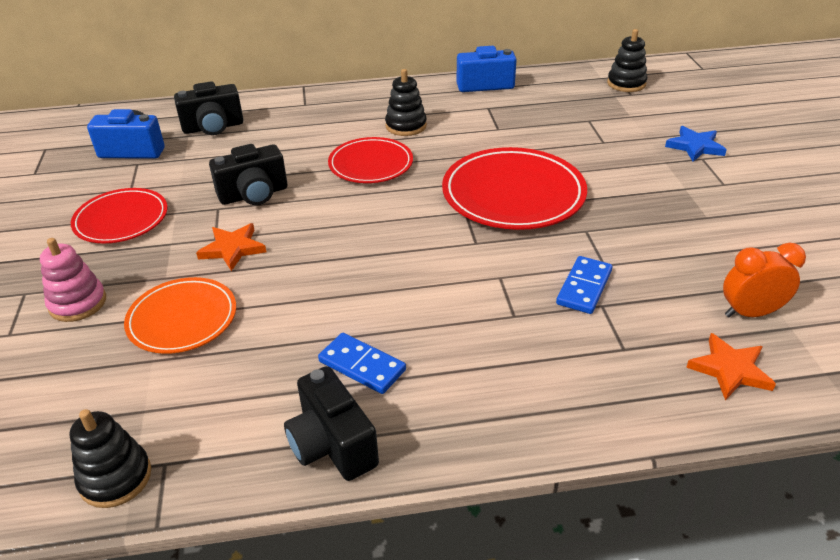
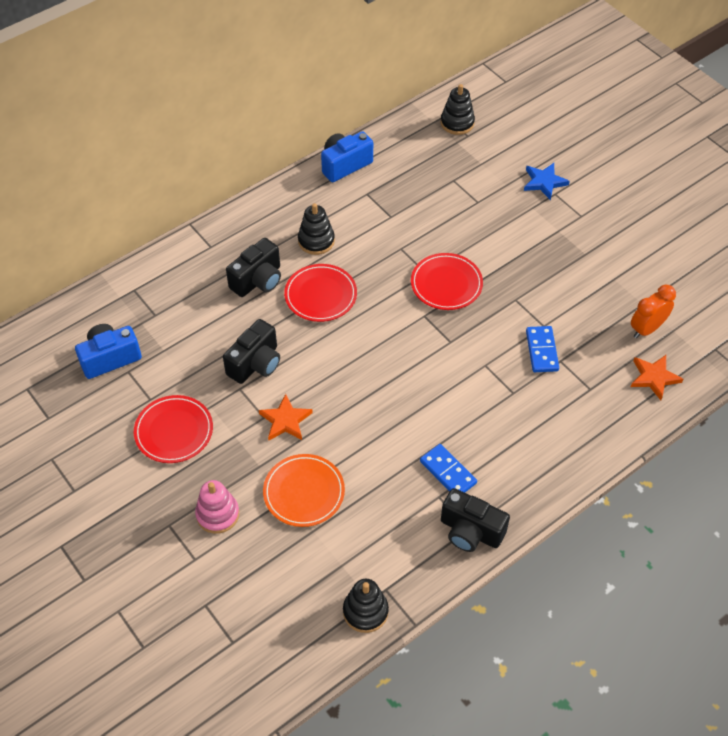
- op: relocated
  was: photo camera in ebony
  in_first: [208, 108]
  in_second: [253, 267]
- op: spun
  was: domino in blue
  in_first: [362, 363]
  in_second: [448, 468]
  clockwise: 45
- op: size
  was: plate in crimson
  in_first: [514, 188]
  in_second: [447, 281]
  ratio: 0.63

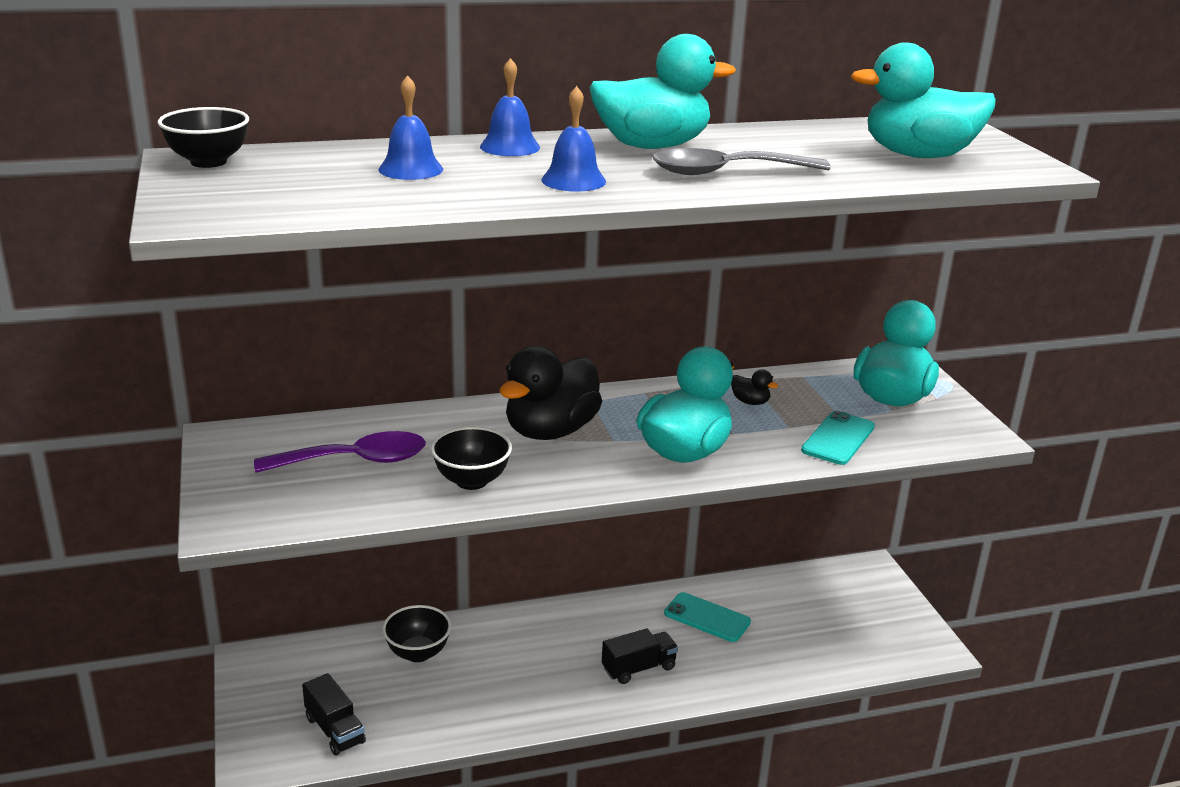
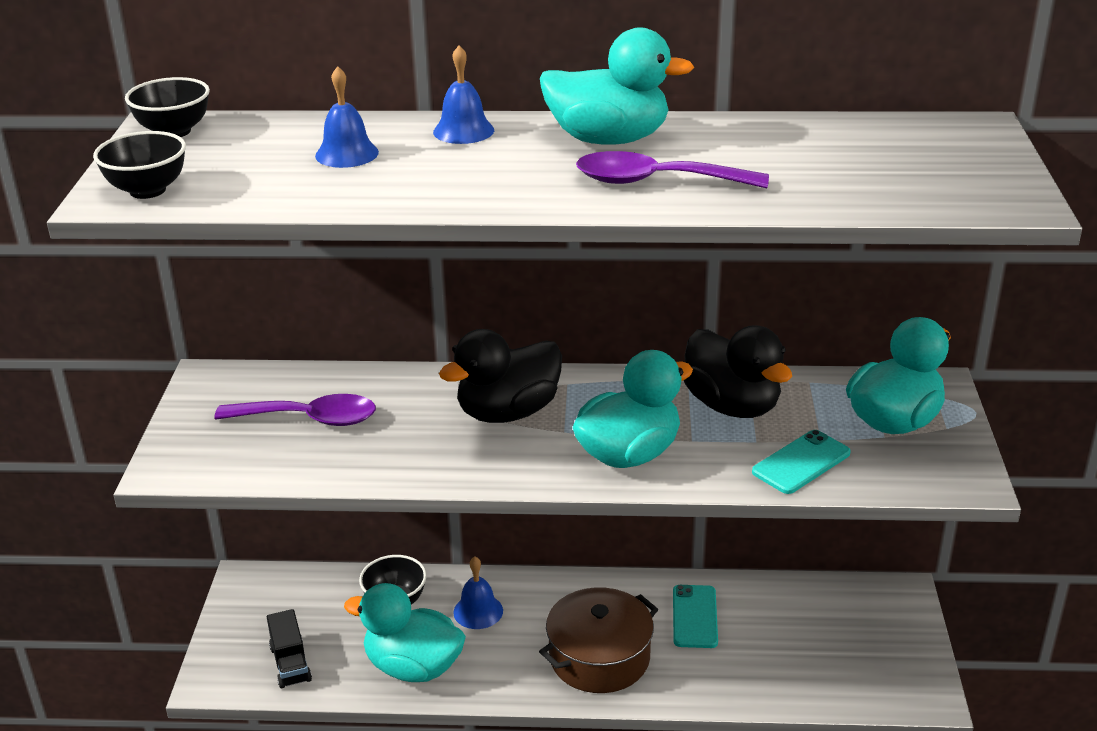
- op: relocated
  was: deep dish in ebony
  in_first: [471, 458]
  in_second: [139, 165]
- op: relocated
  was: school bell in blue
  in_first: [573, 138]
  in_second: [478, 593]
- op: exchanged
  was: lorry in ebony
  now: stockpot in russet
  in_first: [640, 656]
  in_second: [598, 640]
- op: colour
  was: teaspoon in ash-grey
  now: teaspoon in royal purple
  in_first: [741, 161]
  in_second: [672, 169]
- op: spun
  was: mobile phone in turquoise
  in_first: [707, 617]
  in_second: [695, 616]
  clockwise: 45
- op: size
  was: toy duck in ebony
  in_first: [754, 387]
  in_second: [738, 371]
  ratio: 2.48
- op: relocated
  was: toy duck in turquoise
  in_first: [923, 100]
  in_second: [405, 632]

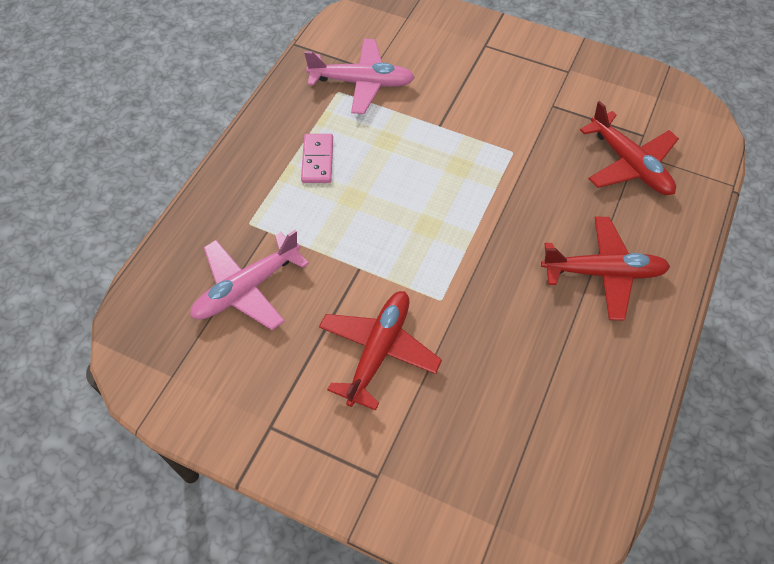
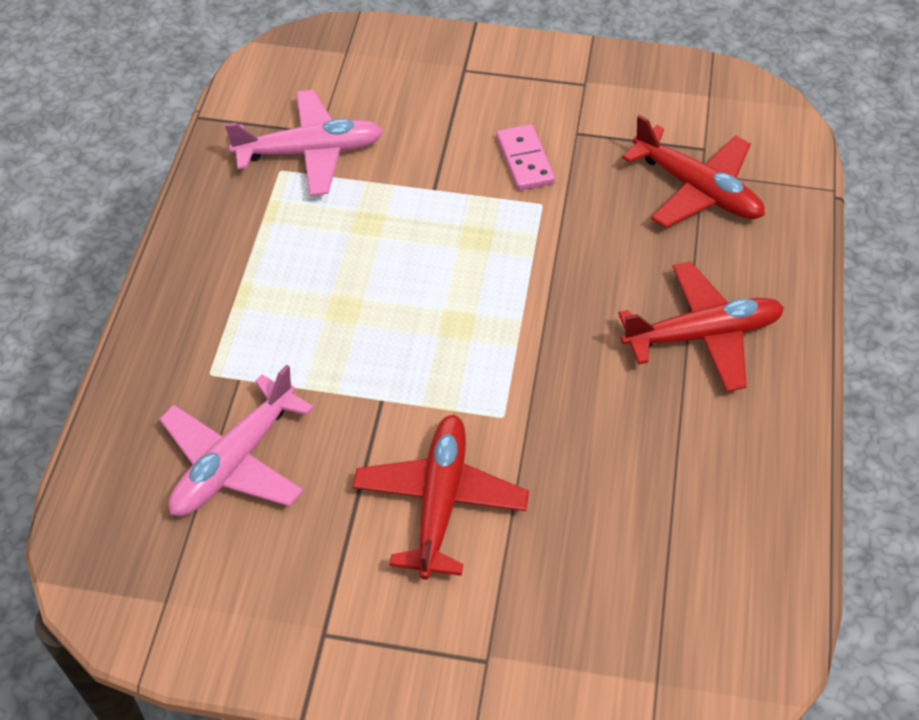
- op: relocated
  was: domino in rose-pink
  in_first: [317, 158]
  in_second: [525, 157]

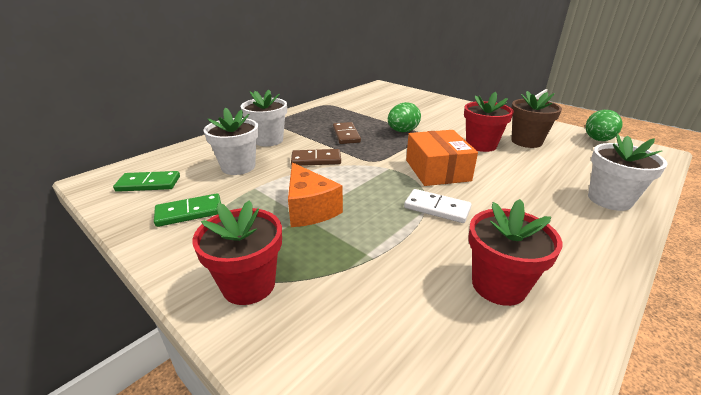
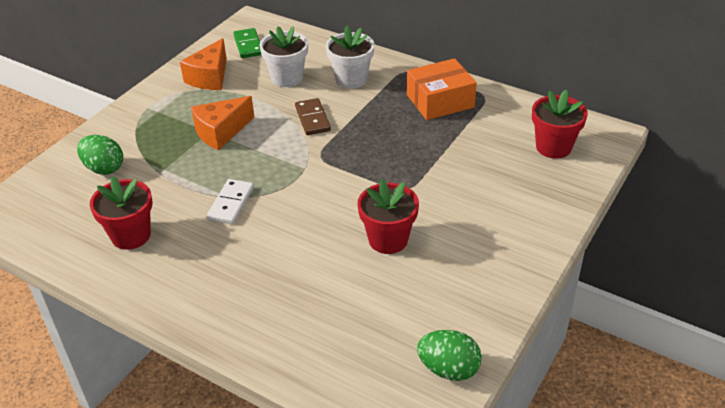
- op: exchanged
  was: domino in emerald
  now: cheese in orange-coloured
  in_first: [187, 210]
  in_second: [203, 64]
- op: relocated
  was: potted plant in crimson
  in_first: [237, 253]
  in_second: [560, 124]
- op: missing
  was: domino in russet
  in_first: [347, 133]
- op: relocated
  was: egg in emerald
  in_first: [404, 117]
  in_second: [100, 155]
- op: relocated
  was: parcel in orange-coloured
  in_first: [442, 158]
  in_second: [442, 89]
- op: missing
  was: potted plant in russet
  in_first: [536, 119]
- op: missing
  was: potted plant in white
  in_first: [627, 172]

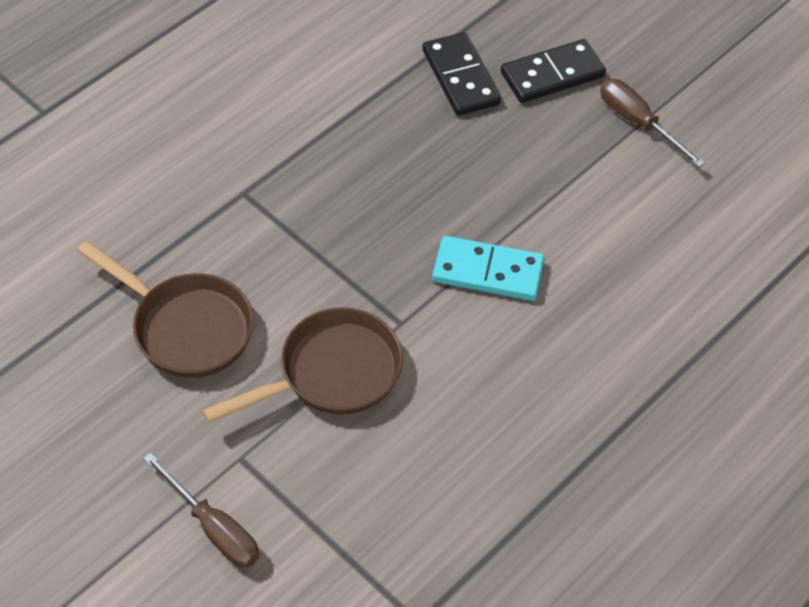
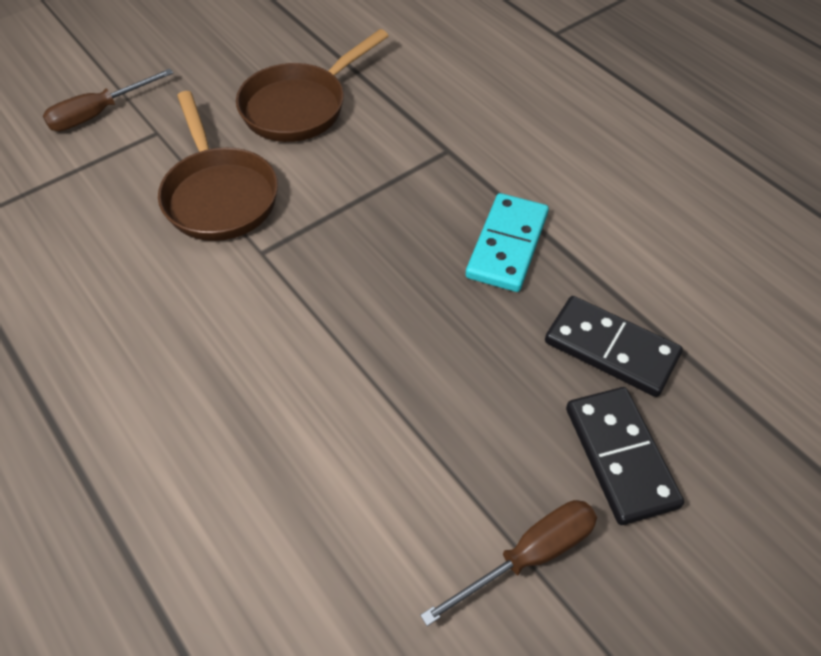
- op: spun
  was: domino in ebony
  in_first: [461, 74]
  in_second: [614, 346]
  clockwise: 45
- op: relocated
  was: domino in turquoise
  in_first: [488, 268]
  in_second: [507, 242]

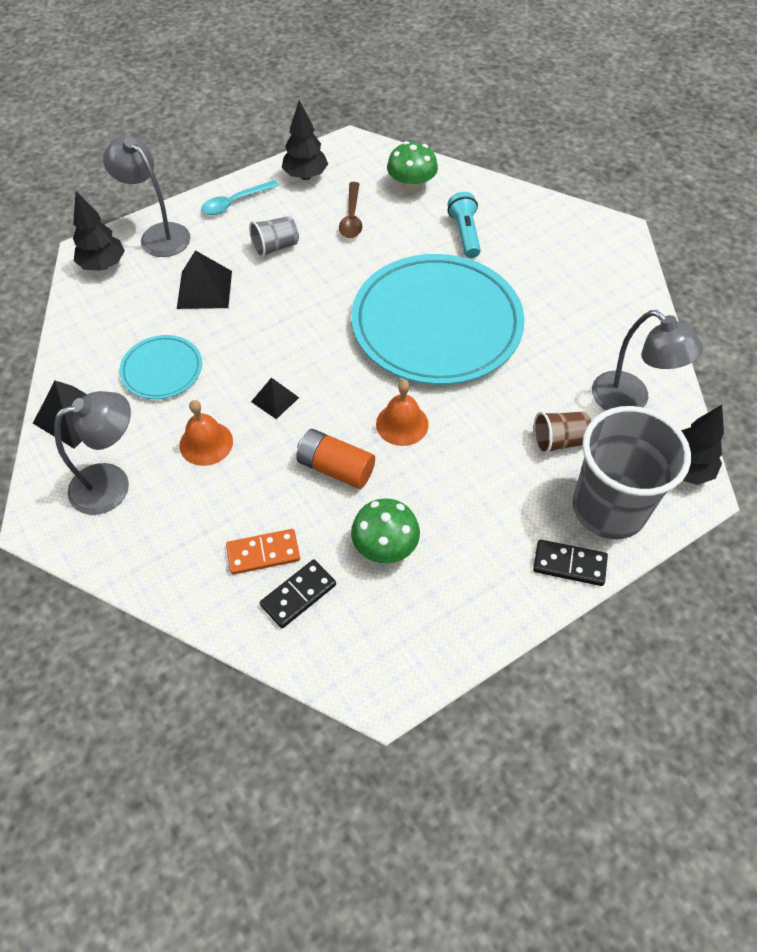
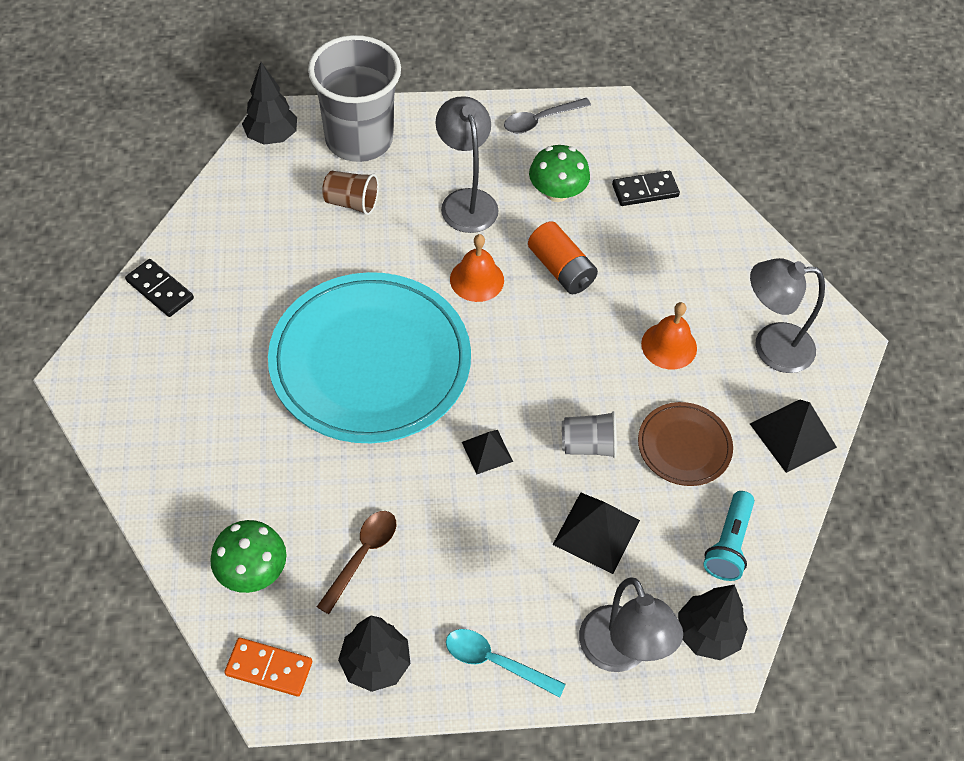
- op: colour
  was: plate in turquoise
  now: plate in russet
  in_first: [160, 367]
  in_second: [685, 444]
- op: spun
  was: teaspoon in turquoise
  in_first: [240, 197]
  in_second: [506, 663]
  clockwise: -150
- op: relocated
  was: domino in orange-coloured
  in_first: [263, 552]
  in_second: [268, 667]
- op: relocated
  was: tumbler in ash-grey
  in_first: [274, 237]
  in_second: [589, 434]
- op: relocated
  was: pyramid shape in ebony
  in_first: [275, 398]
  in_second: [487, 452]
- op: relocated
  was: torch in turquoise
  in_first: [464, 225]
  in_second: [728, 536]
- op: relocated
  was: domino in ebony
  in_first: [570, 562]
  in_second: [159, 288]
- op: relocated
  was: lamp in ash-grey
  in_first: [647, 360]
  in_second: [467, 164]
- op: appeared
  now: teaspoon in ash-grey
  in_second: [547, 115]

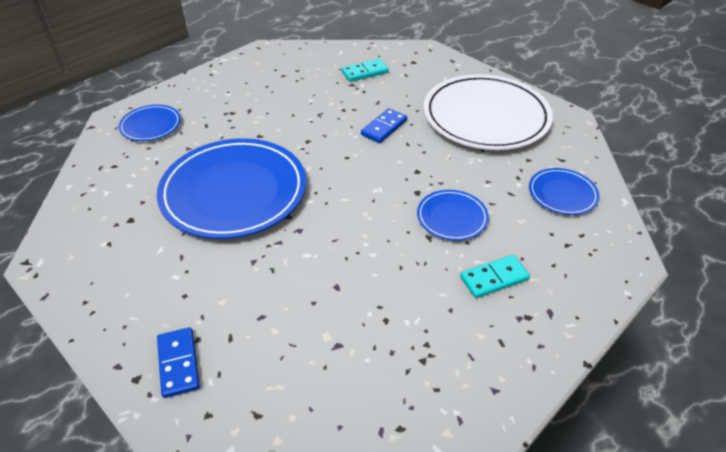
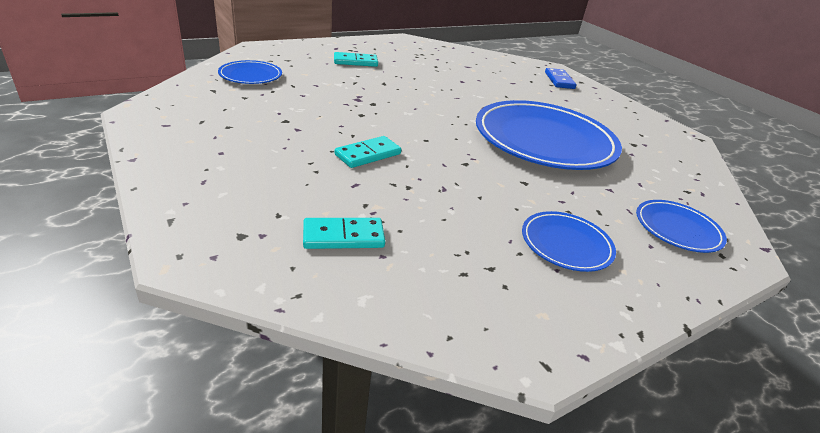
- op: colour
  was: domino in blue
  now: domino in turquoise
  in_first: [384, 125]
  in_second: [368, 152]
- op: relocated
  was: plate in blue
  in_first: [453, 215]
  in_second: [569, 241]
- op: missing
  was: plate in white
  in_first: [488, 112]

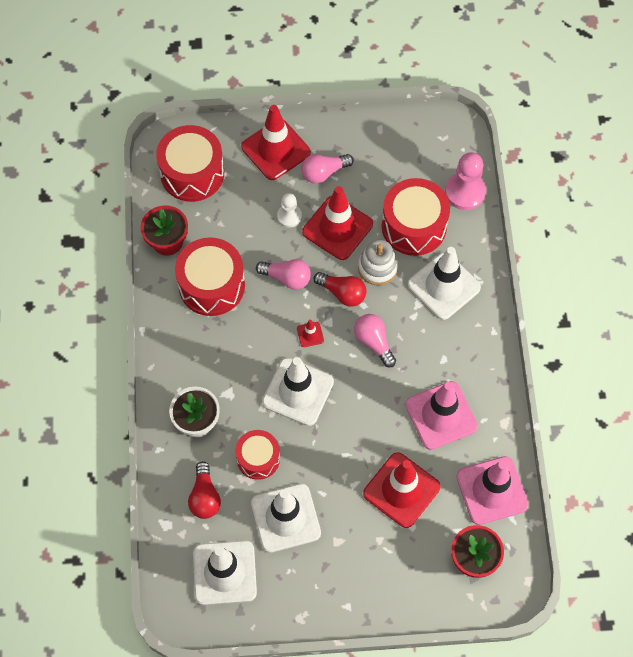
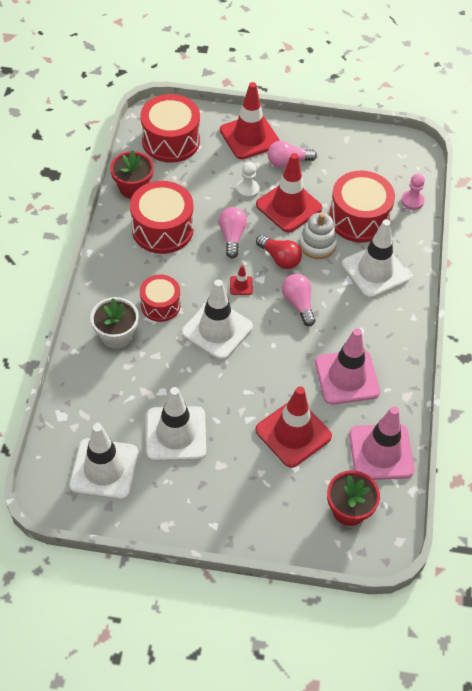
- op: missing
  was: lightbulb in crimson
  in_first: [204, 490]
- op: relocated
  was: drum in crimson
  in_first: [257, 455]
  in_second: [160, 298]
- op: spun
  was: lightbulb in rose-pink
  in_first: [283, 274]
  in_second: [233, 232]
  clockwise: -120
- op: size
  was: game pawn in rose-pink
  in_first: [465, 181]
  in_second: [413, 191]
  ratio: 0.6

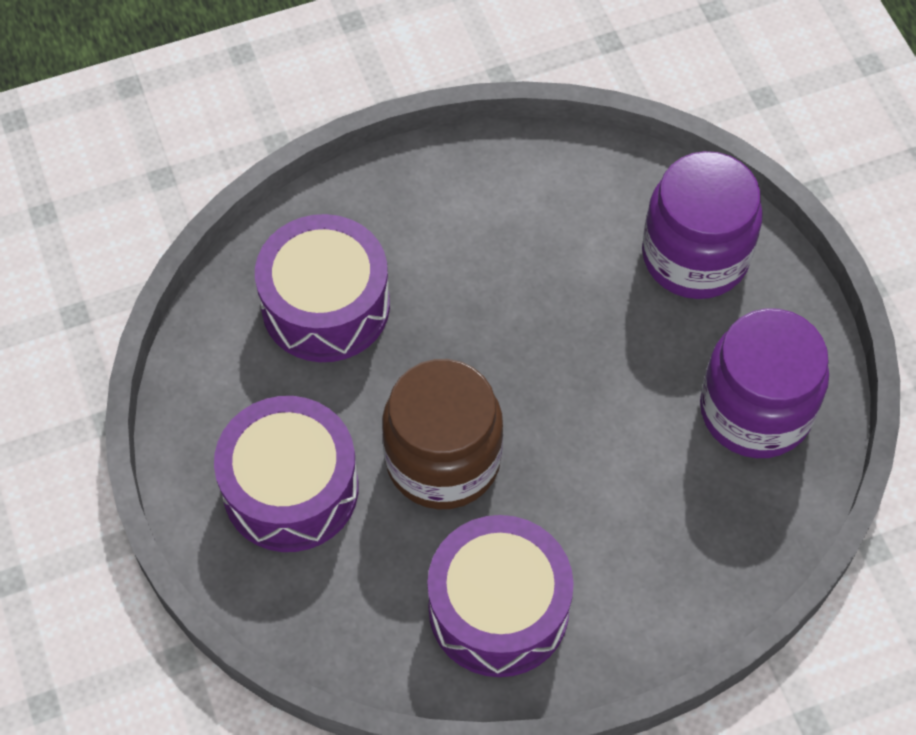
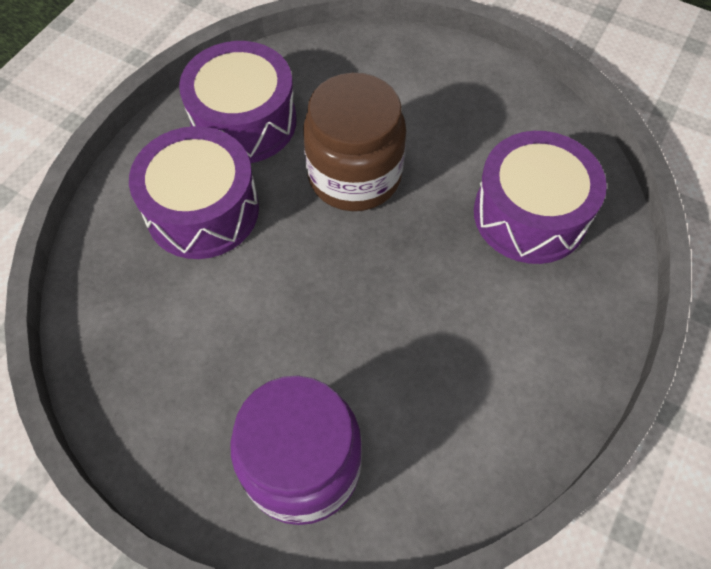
- op: relocated
  was: drum in royal purple
  in_first: [286, 474]
  in_second: [194, 192]
- op: missing
  was: preserve jar in royal purple
  in_first: [764, 383]

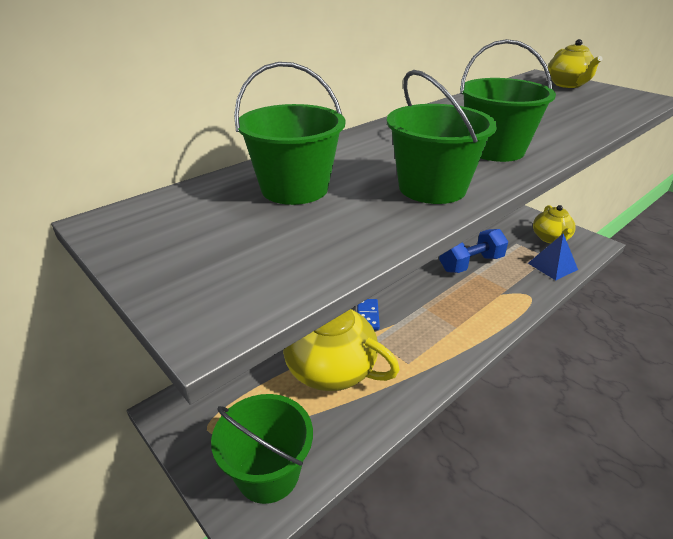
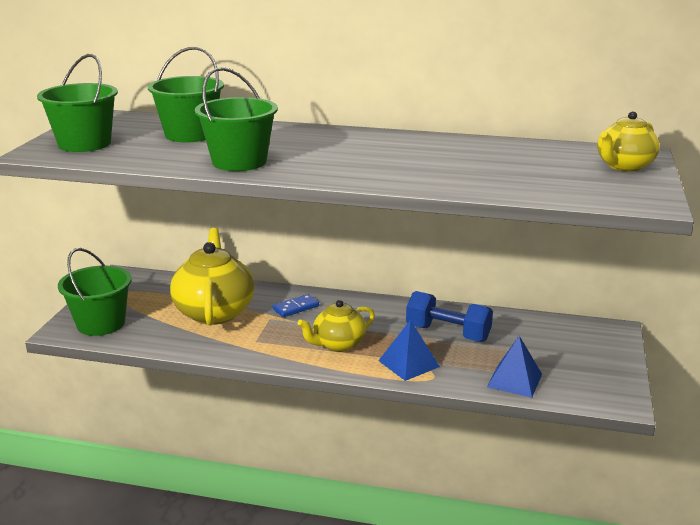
- op: relocated
  was: pail in emerald
  in_first: [508, 100]
  in_second: [77, 103]
- op: relocated
  was: china teapot in bright yellow
  in_first: [554, 224]
  in_second: [336, 326]
- op: appeared
  now: pyramid shape in blue
  in_second: [409, 350]

